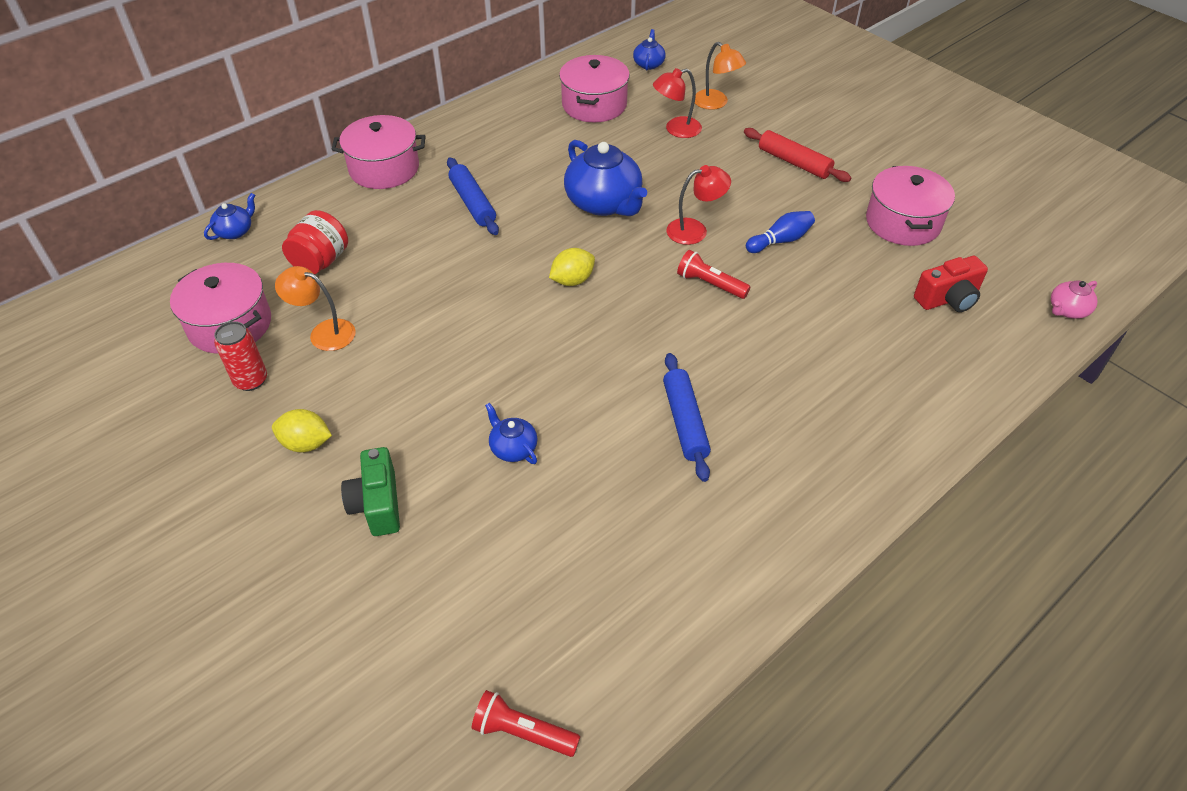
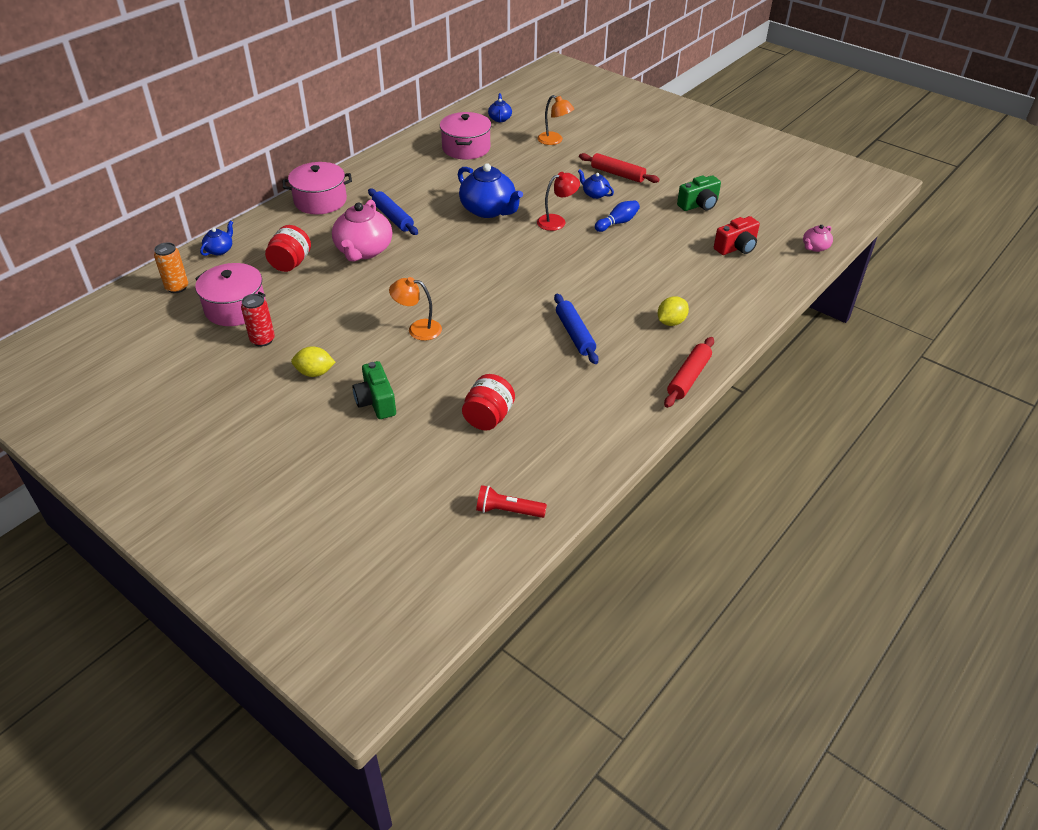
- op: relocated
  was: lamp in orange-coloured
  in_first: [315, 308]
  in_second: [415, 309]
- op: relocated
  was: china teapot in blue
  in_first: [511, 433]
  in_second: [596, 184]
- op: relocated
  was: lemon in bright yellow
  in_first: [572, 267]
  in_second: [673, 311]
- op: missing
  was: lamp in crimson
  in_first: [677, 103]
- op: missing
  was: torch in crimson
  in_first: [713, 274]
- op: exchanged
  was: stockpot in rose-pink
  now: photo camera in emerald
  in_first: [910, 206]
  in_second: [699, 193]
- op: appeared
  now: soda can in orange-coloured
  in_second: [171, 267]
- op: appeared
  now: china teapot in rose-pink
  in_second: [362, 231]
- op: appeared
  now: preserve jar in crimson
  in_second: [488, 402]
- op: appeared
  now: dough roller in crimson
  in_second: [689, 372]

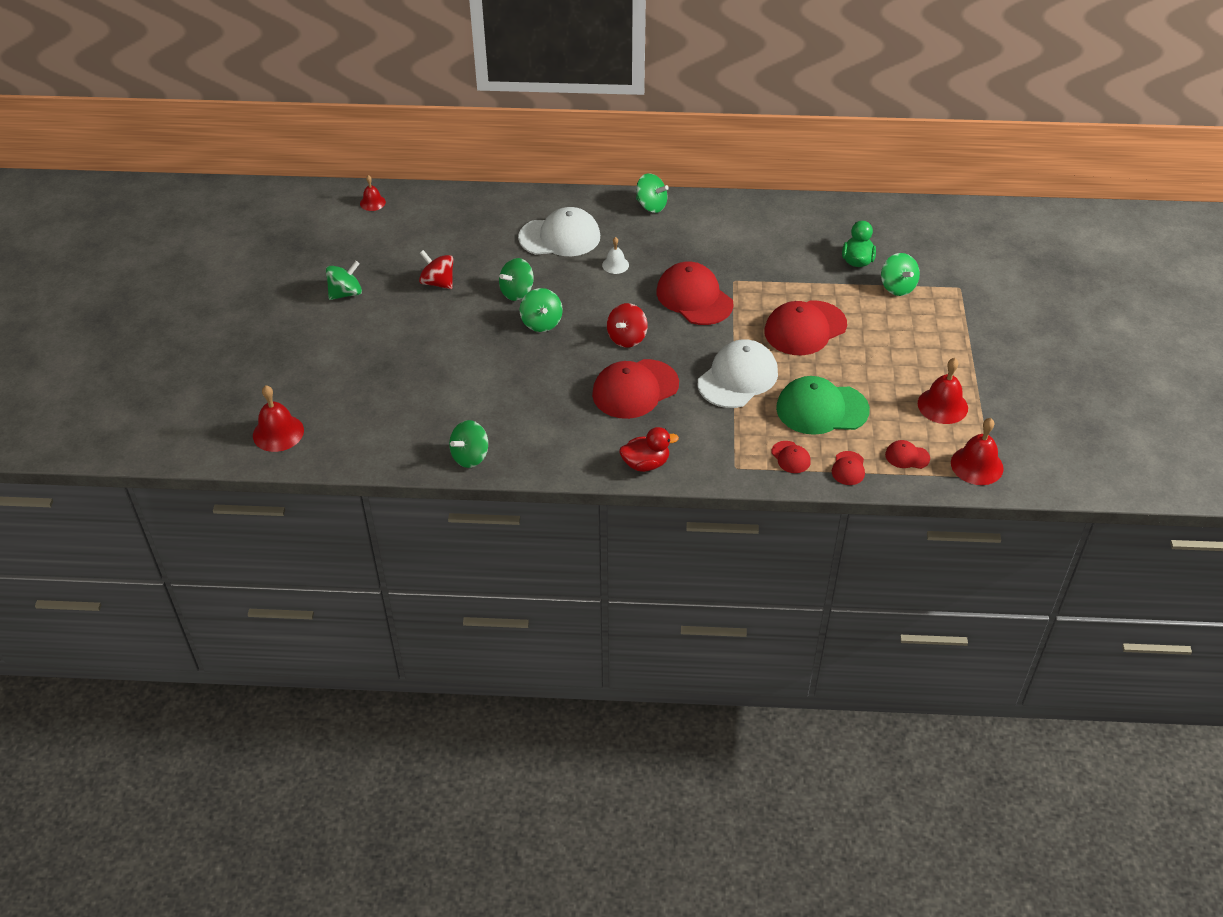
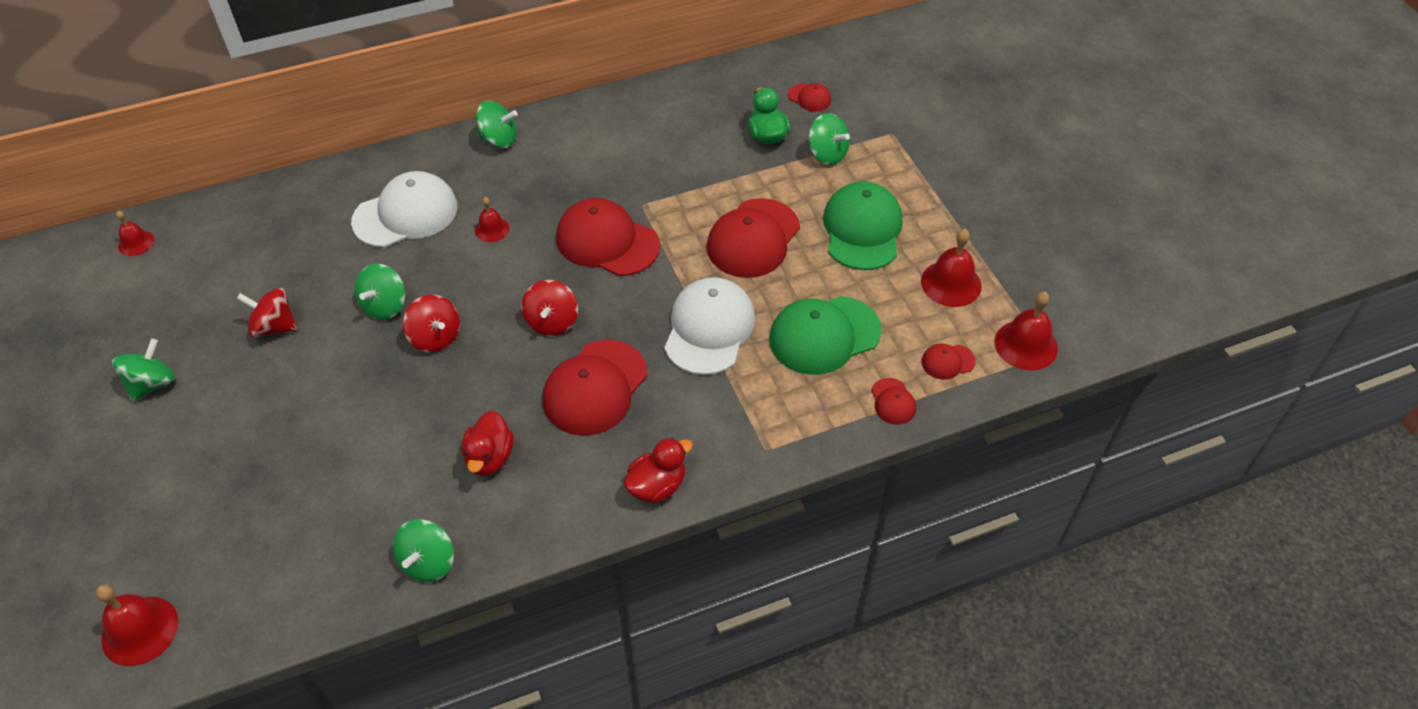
- op: colour
  was: toy top in emerald
  now: toy top in crimson
  in_first: [541, 310]
  in_second: [431, 323]
- op: colour
  was: school bell in white
  now: school bell in crimson
  in_first: [615, 255]
  in_second: [492, 219]
- op: relocated
  was: cap in crimson
  in_first: [791, 457]
  in_second: [809, 97]
- op: appeared
  now: toy duck in crimson
  in_second: [488, 443]
- op: appeared
  now: cap in emerald
  in_second: [863, 225]

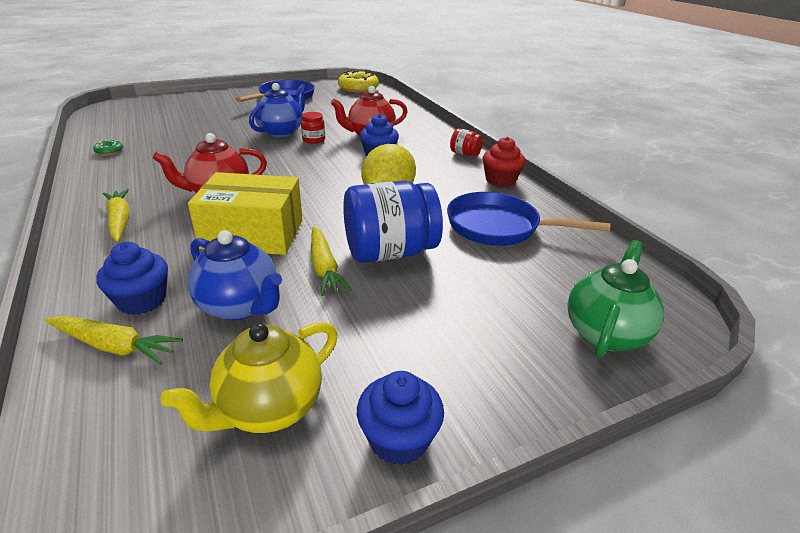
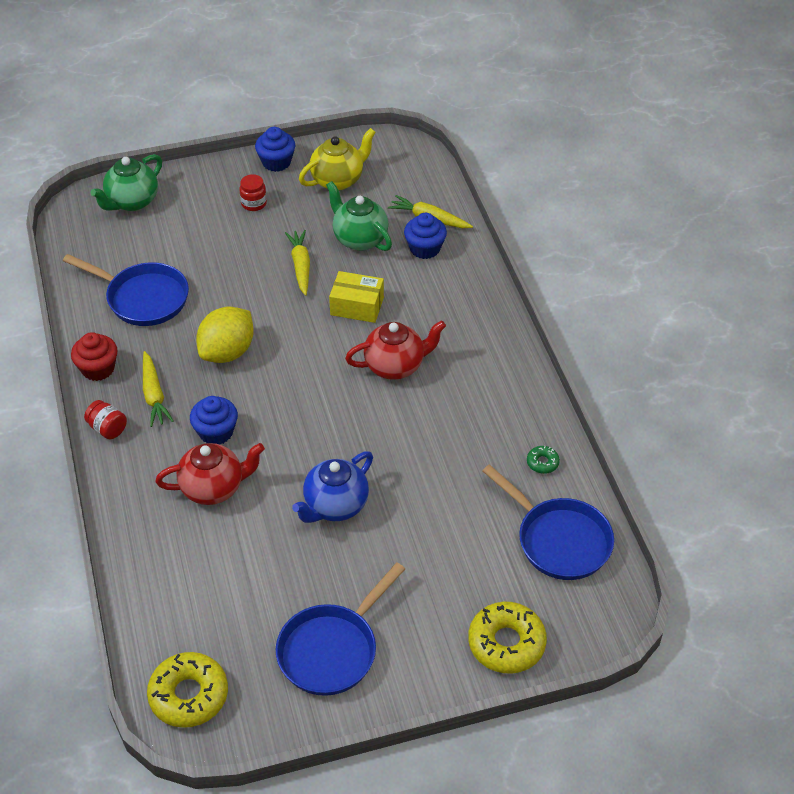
- op: relocated
  was: toy carrot in bright yellow
  in_first: [116, 215]
  in_second: [158, 389]
- op: colour
  was: china teapot in blue
  now: china teapot in emerald
  in_first: [234, 275]
  in_second: [359, 216]
- op: size
  was: parcel in bright yellow
  in_first: [245, 213]
  in_second: [356, 297]
  ratio: 0.64
- op: relocated
  was: preserve jar in crimson
  in_first: [313, 128]
  in_second: [253, 192]
- op: missing
  was: preserve jar in blue
  in_first: [393, 222]
- op: appeared
  now: glazed donut in bright yellow
  in_second: [507, 638]
- op: appeared
  now: skillet in blue
  in_second: [548, 522]

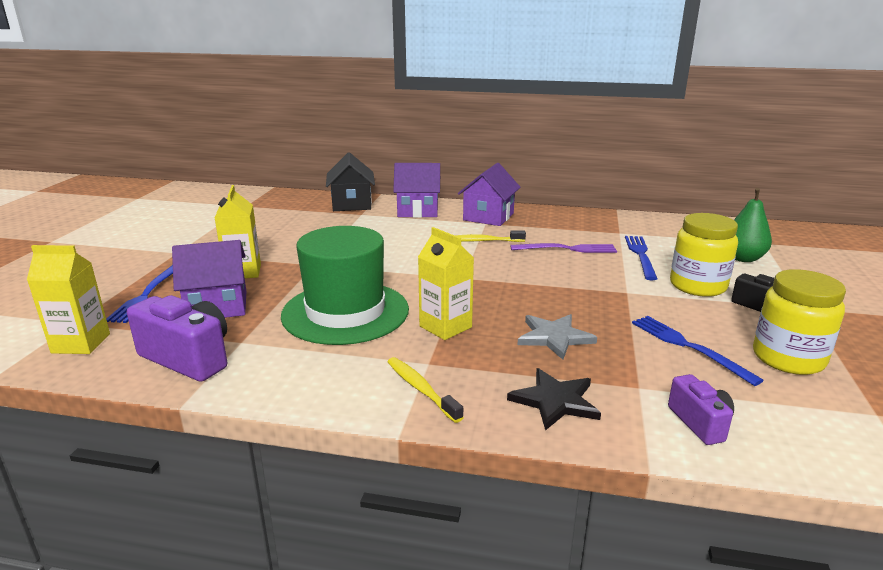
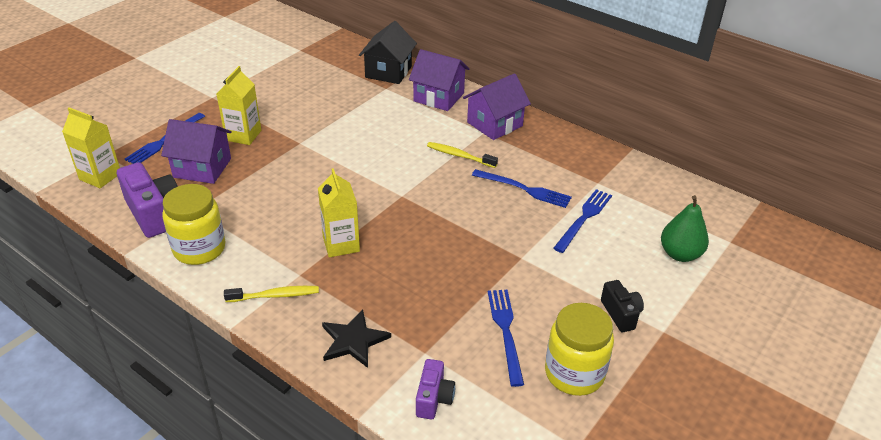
- op: missing
  was: hat in emerald
  in_first: [345, 285]
- op: spun
  was: tooth brush in bright yellow
  in_first: [426, 390]
  in_second: [271, 294]
  clockwise: 90
- op: colour
  was: dinner fork in royal purple
  now: dinner fork in blue
  in_first: [563, 248]
  in_second: [522, 188]
- op: missing
  was: five-pointed star in ash-grey
  in_first: [557, 337]
- op: relocated
  was: preserve jar in bright yellow
  in_first: [704, 255]
  in_second: [194, 224]

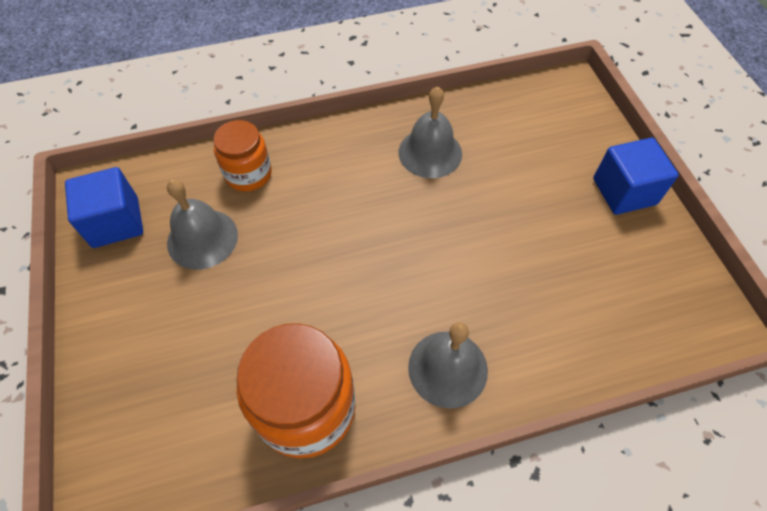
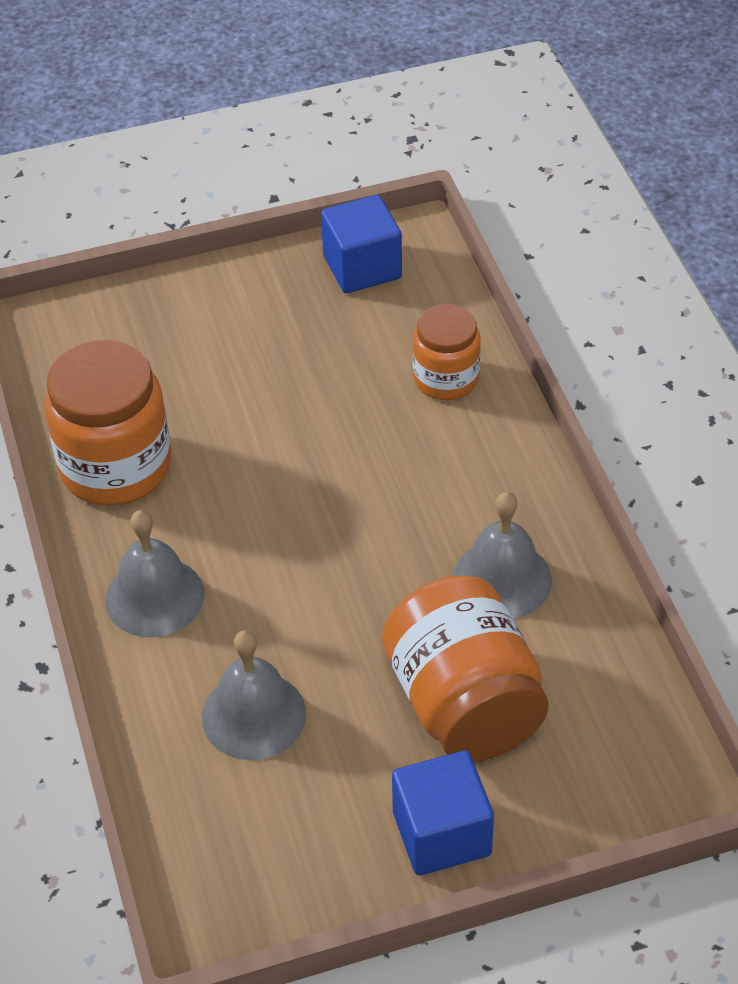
- op: relocated
  was: school bell in ash-grey
  in_first: [202, 224]
  in_second: [254, 695]
- op: appeared
  now: preserve jar in orange-coloured
  in_second: [465, 669]

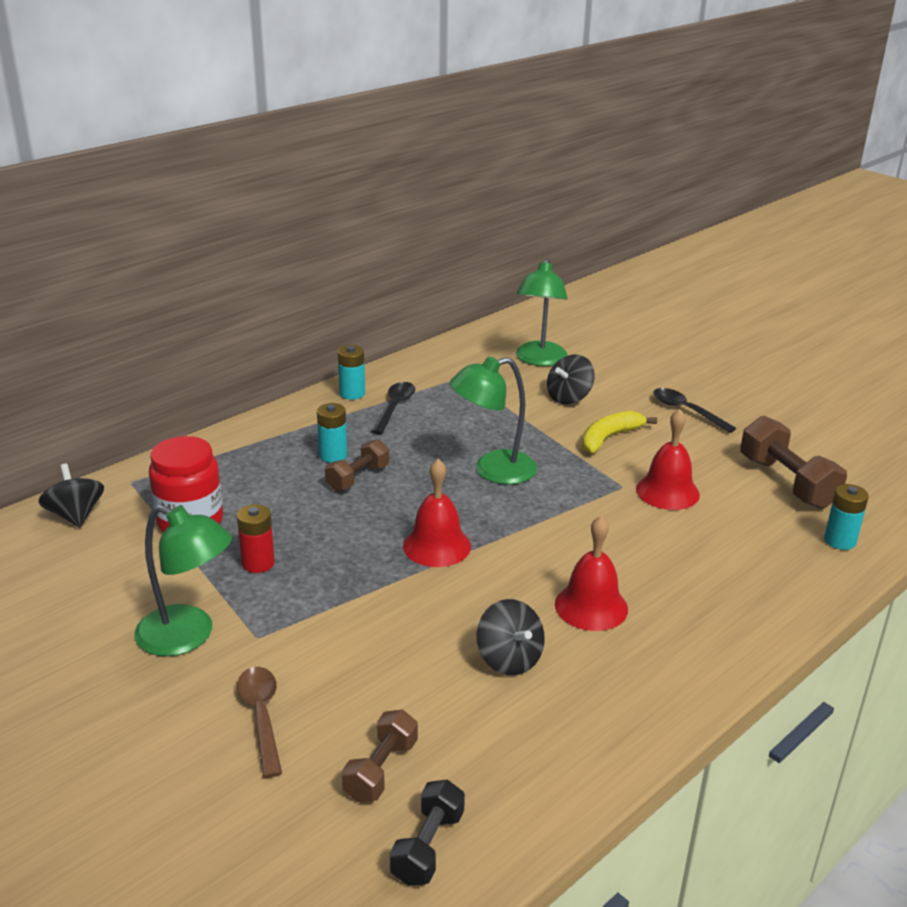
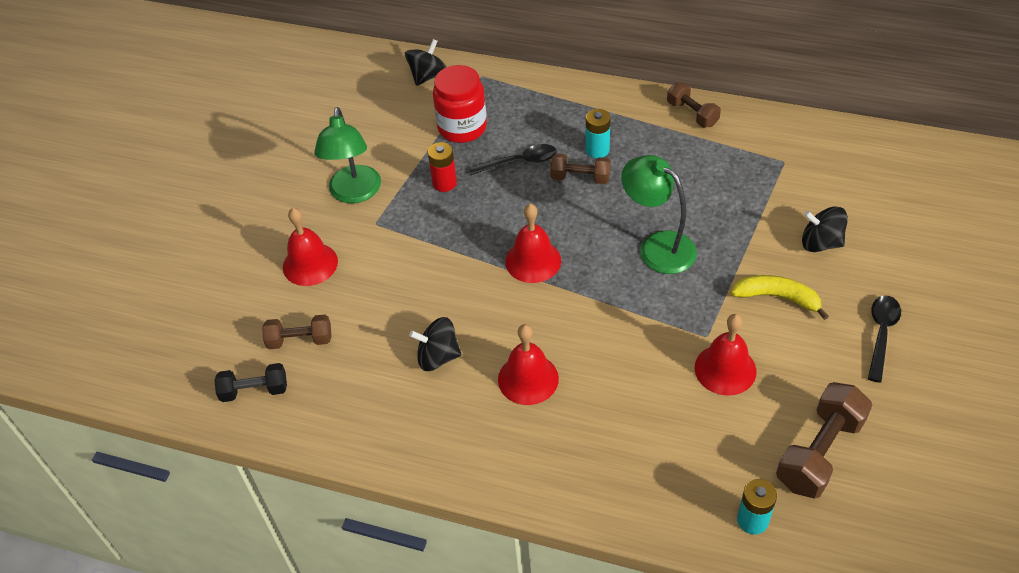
- op: exchanged
  was: teaspoon in russet
  now: school bell in crimson
  in_first: [259, 722]
  in_second: [310, 247]
- op: exchanged
  was: power cell in turquoise
  now: free weight in russet
  in_first: [351, 372]
  in_second: [694, 105]
- op: relocated
  was: teaspoon in ebony
  in_first: [393, 408]
  in_second: [513, 159]
- op: spun
  was: toy top in ebony
  in_first: [511, 637]
  in_second: [435, 344]
  clockwise: 60
- op: missing
  was: lamp in emerald
  in_first: [541, 312]

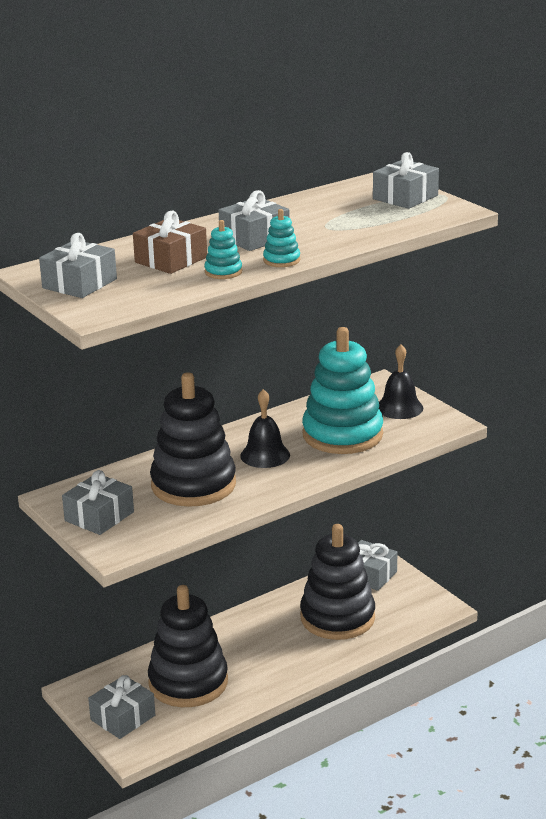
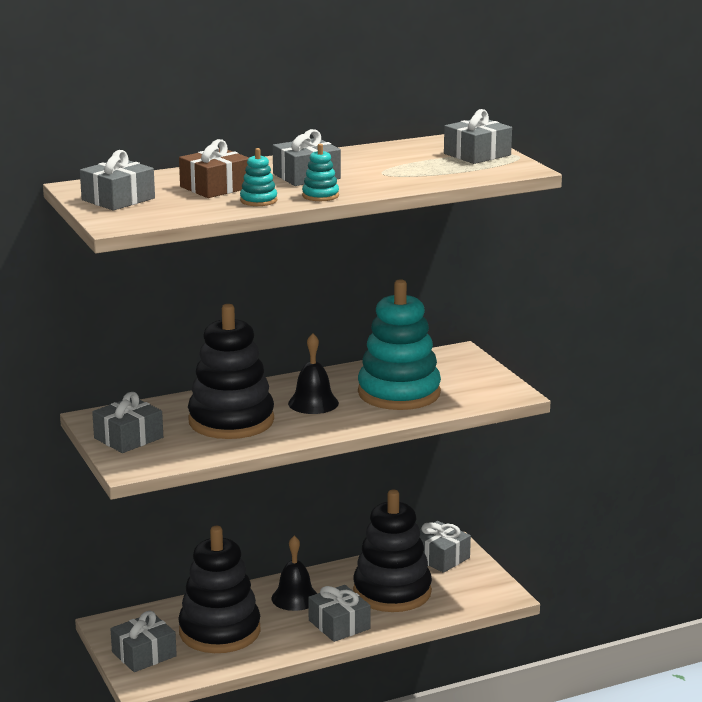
- op: relocated
  was: school bell in ebony
  in_first: [401, 381]
  in_second: [294, 573]
- op: appeared
  now: wrapped gift in ash-grey
  in_second: [339, 613]

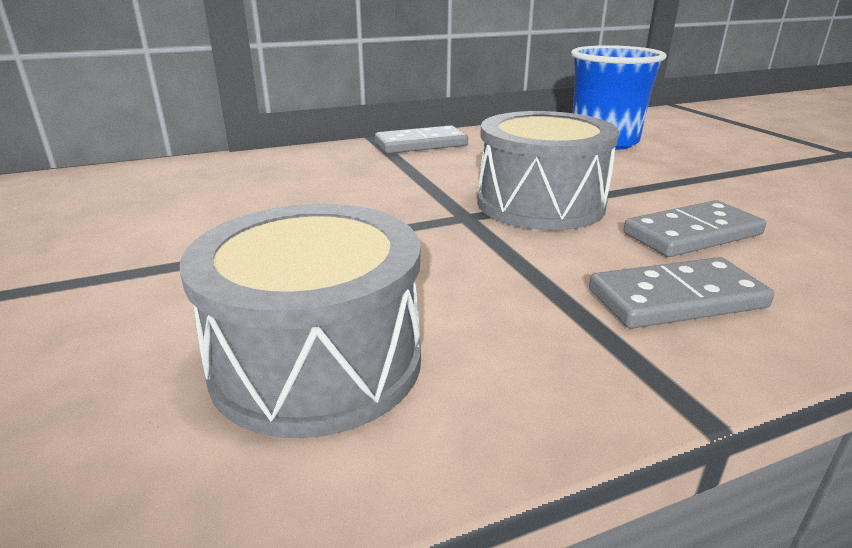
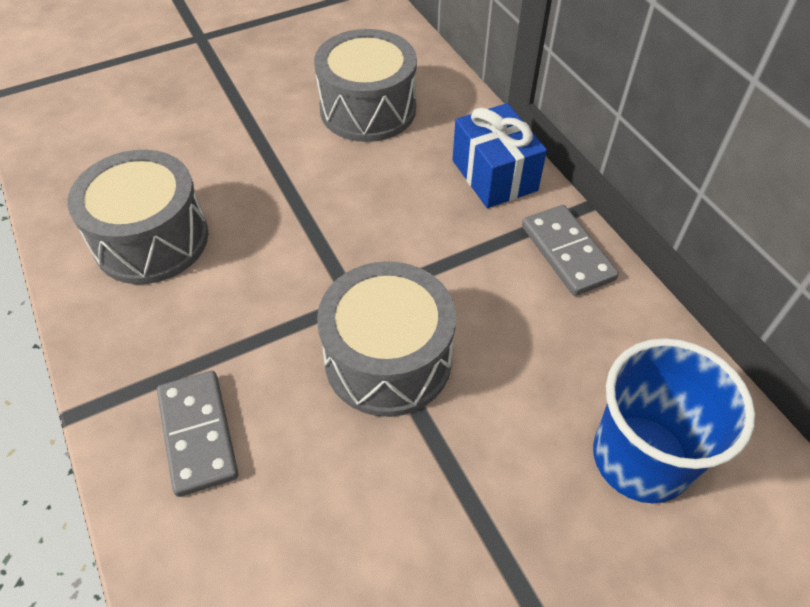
- op: missing
  was: domino in ash-grey
  in_first: [694, 228]
- op: appeared
  now: drum in ash-grey
  in_second: [365, 85]
- op: appeared
  now: wrapped gift in blue
  in_second: [500, 155]

